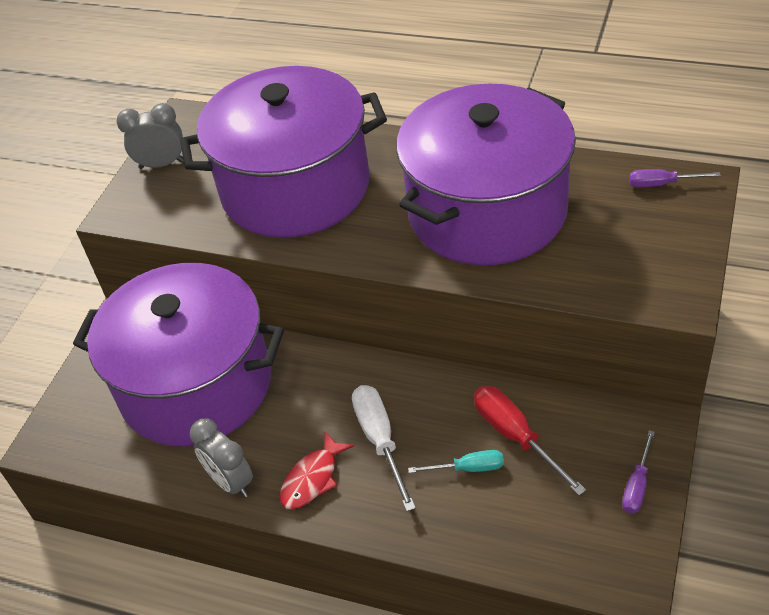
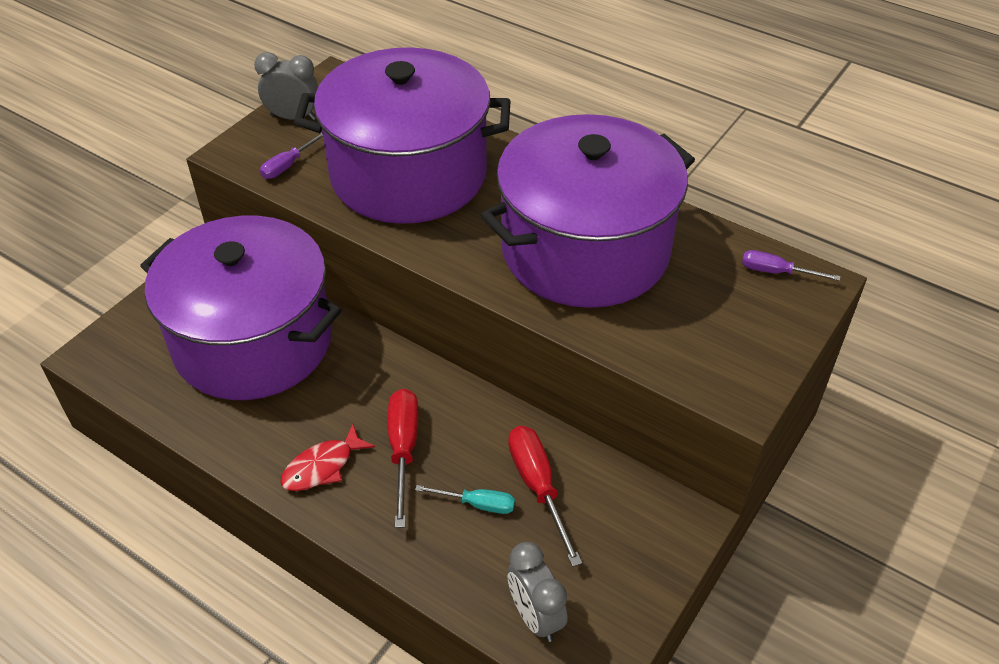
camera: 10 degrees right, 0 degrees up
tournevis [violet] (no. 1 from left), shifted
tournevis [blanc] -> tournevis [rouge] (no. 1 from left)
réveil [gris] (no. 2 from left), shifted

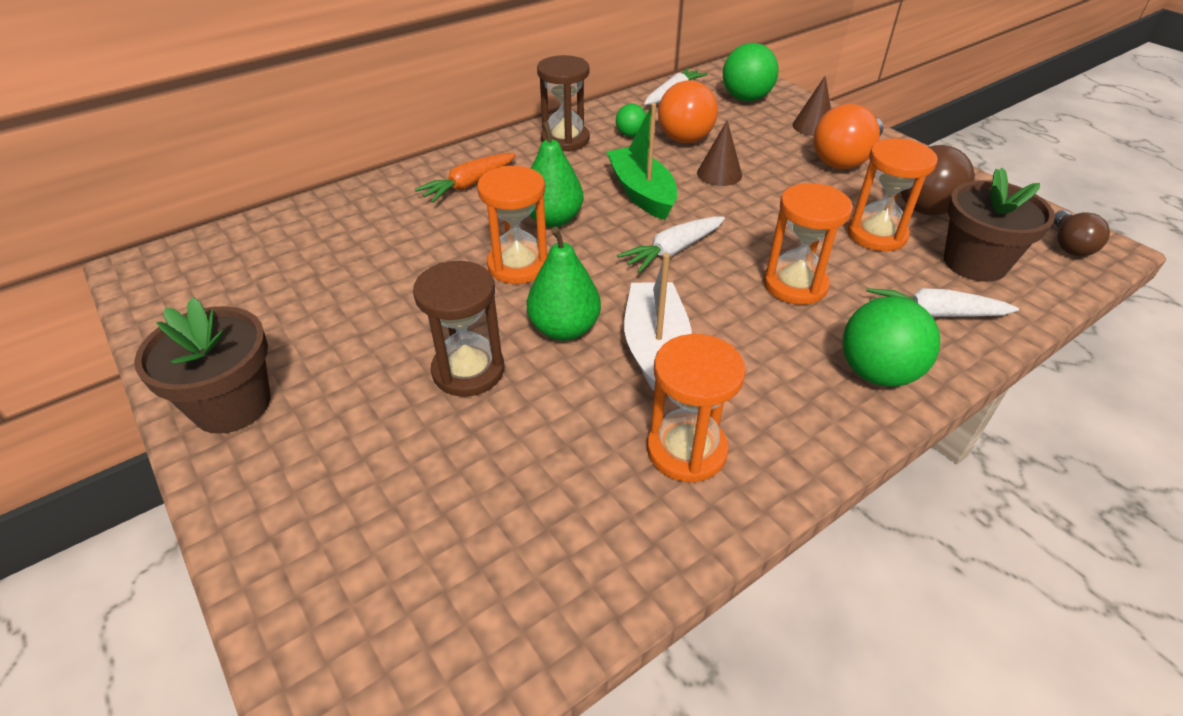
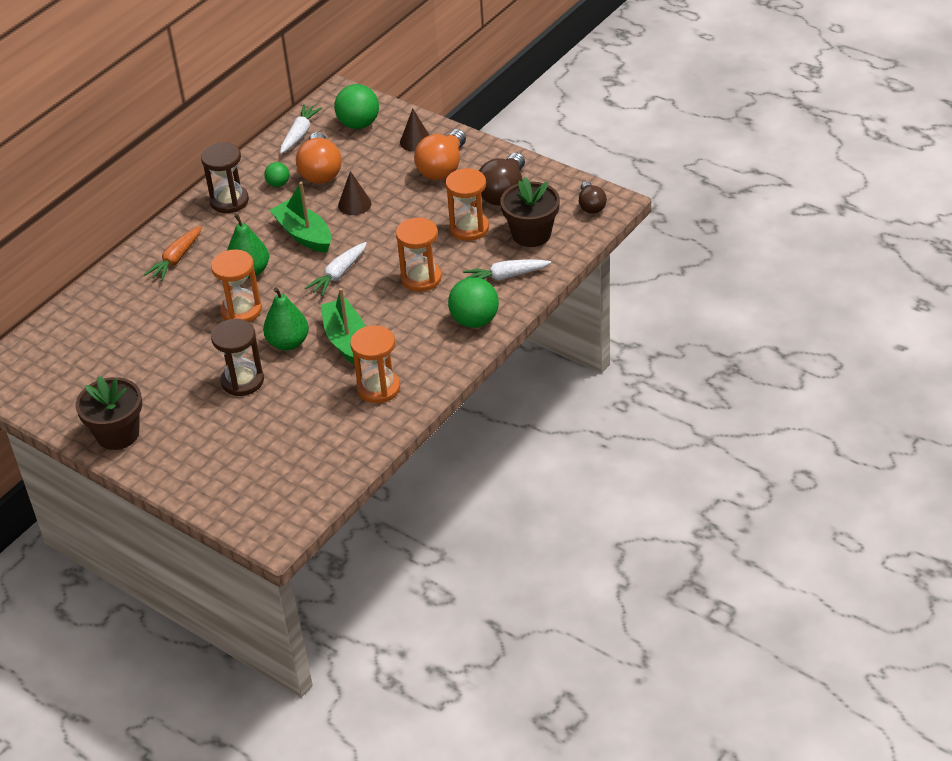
camera: 15 degrees left, 0 degrees up
bateau [blanc] -> bateau [vert] (no. 2 from left)

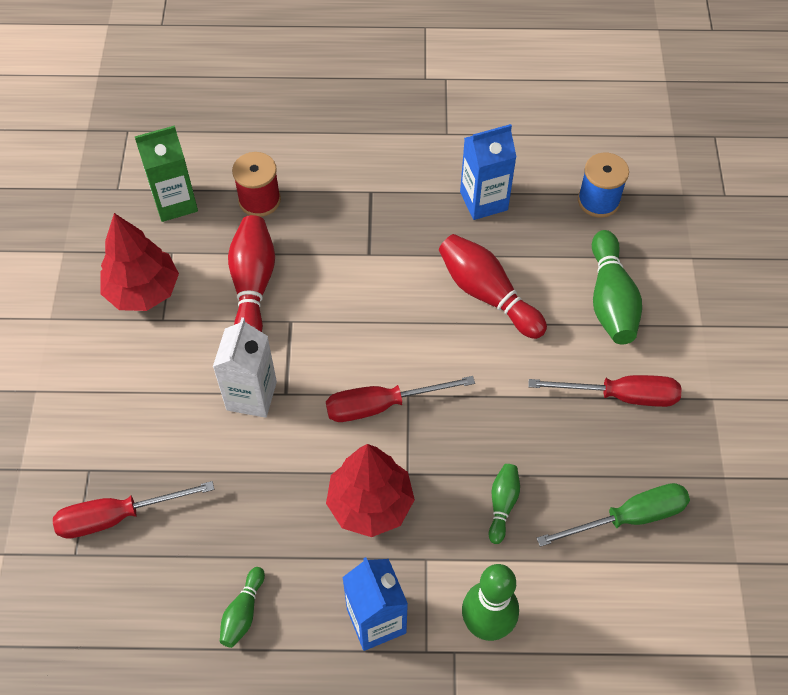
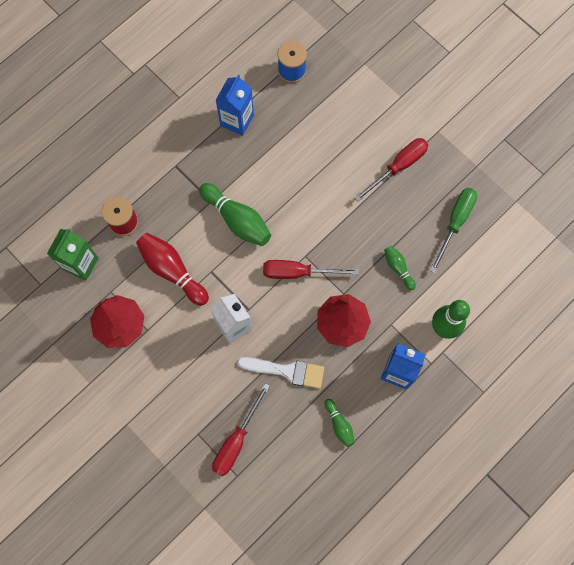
camera: 45 degrees left, 15 degrees up
quille [vert] (no. 4 from left in the first image) -> quille [vert] (no. 1 from left), shifted
none -> pinceau [blanc]
tournevis [rouge] (no. 2 from left), 60 degrees clockwise
quille [rouge] (no. 2 from left) -> none

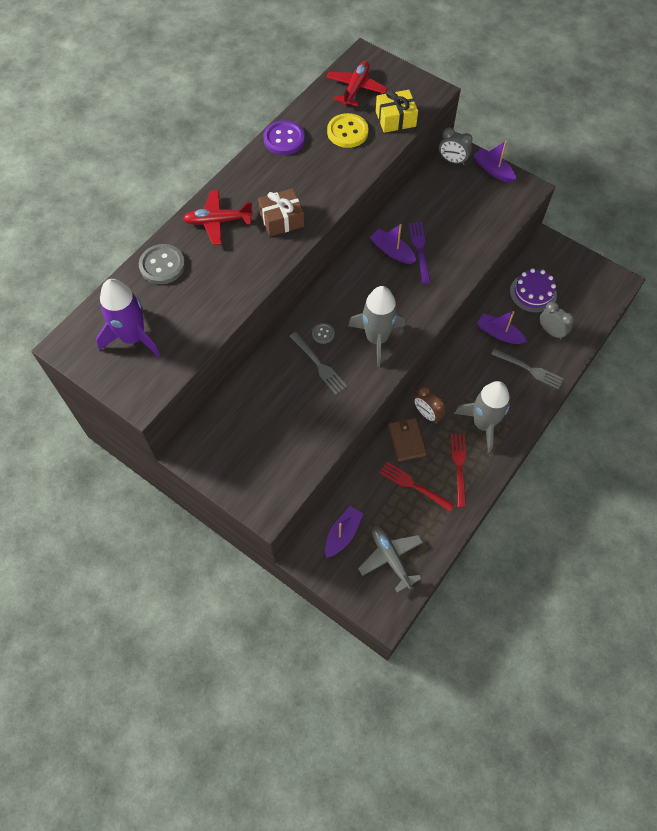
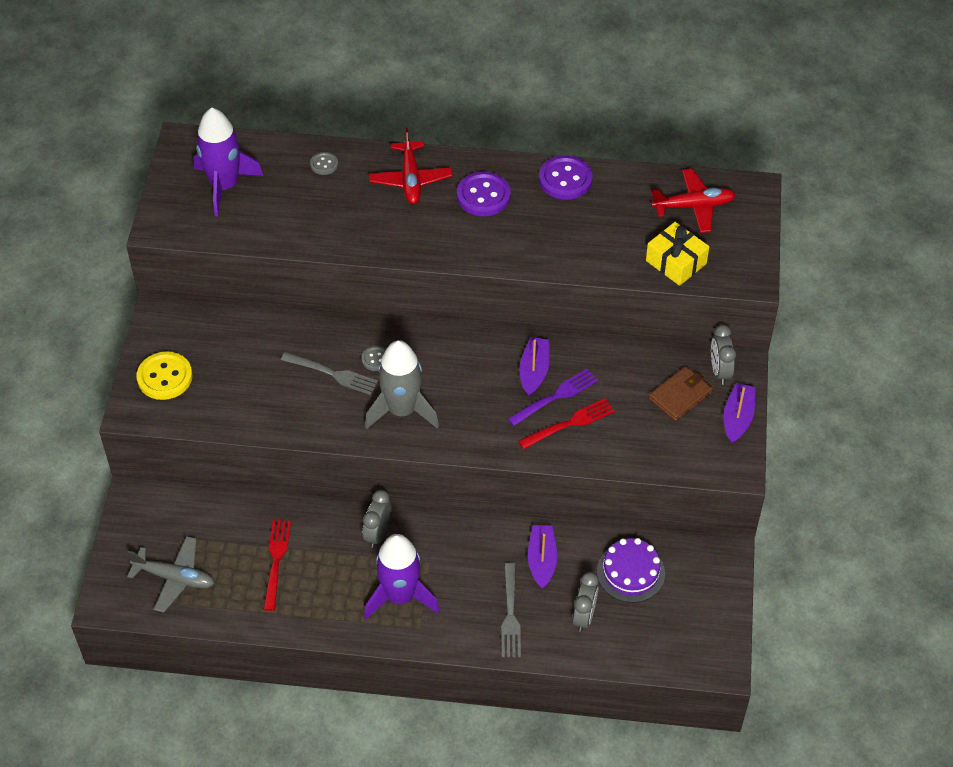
camera: 60 degrees right, 10 degrees down
avion [gris], 75 degrees clockwise
bouton [jaune], shifted
fourchette [gris] (no. 1 from left), 90 degrees counterclockwise
bouton [gris] (no. 1 from left), x0.53
réveil [marron] -> réveil [gris] (no. 1 from left)
fusée [gris] (no. 2 from left) -> fusée [violet] (no. 2 from left)
avion [rouge] (no. 1 from left), 150 degrees counterclockwise
none -> bouton [violet] (no. 1 from left)
fourchette [rouge] (no. 2 from left), shifted
portefeuille [marron], shifted
cadeau [marron] -> none
bateau [violet] (no. 1 from left) -> none

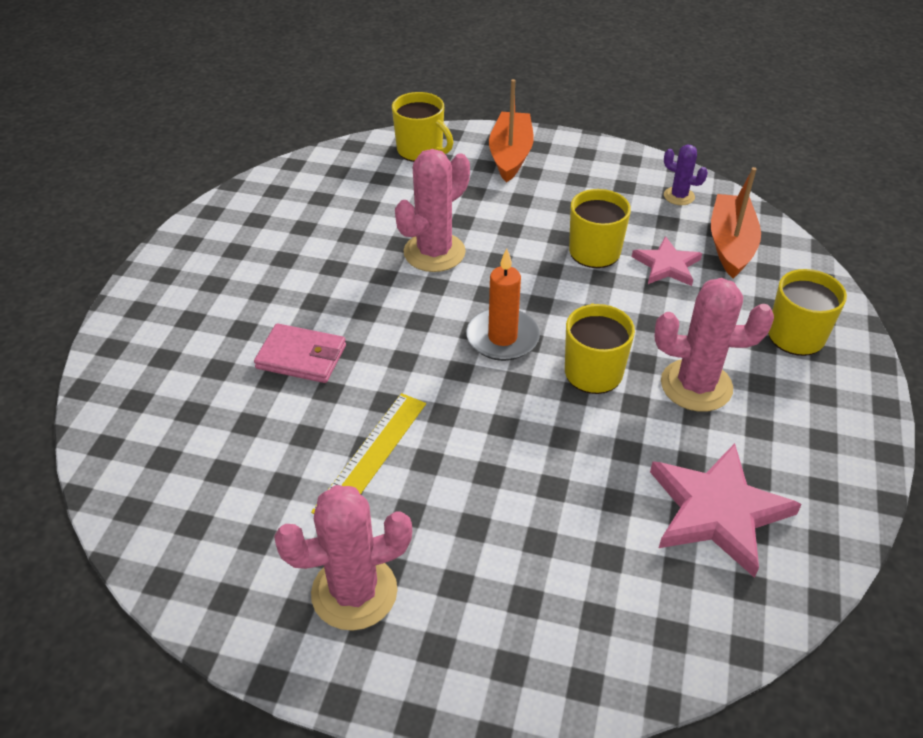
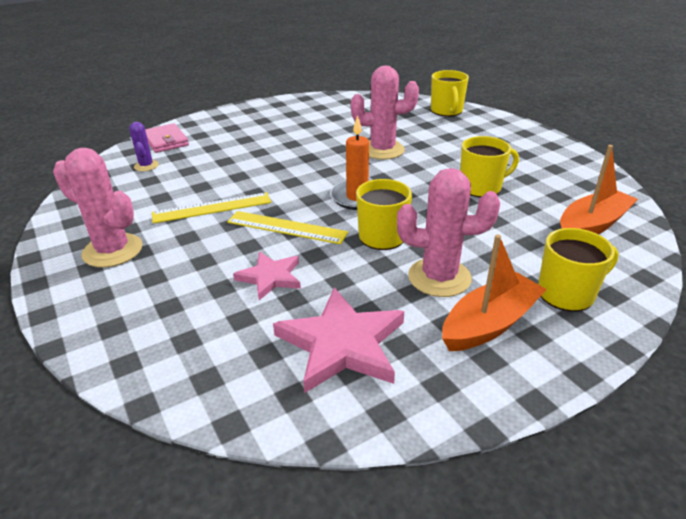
camera: 45 degrees right, 10 degrees down
cactus [violet], shifted
portefeuille [rose], shifted
none -> règle [jaune] (no. 2 from left)
étoile [rose] (no. 1 from left), shifted
cactus [rose] (no. 3 from left), 45 degrees counterclockwise
bateau [orange] (no. 1 from left), shifted

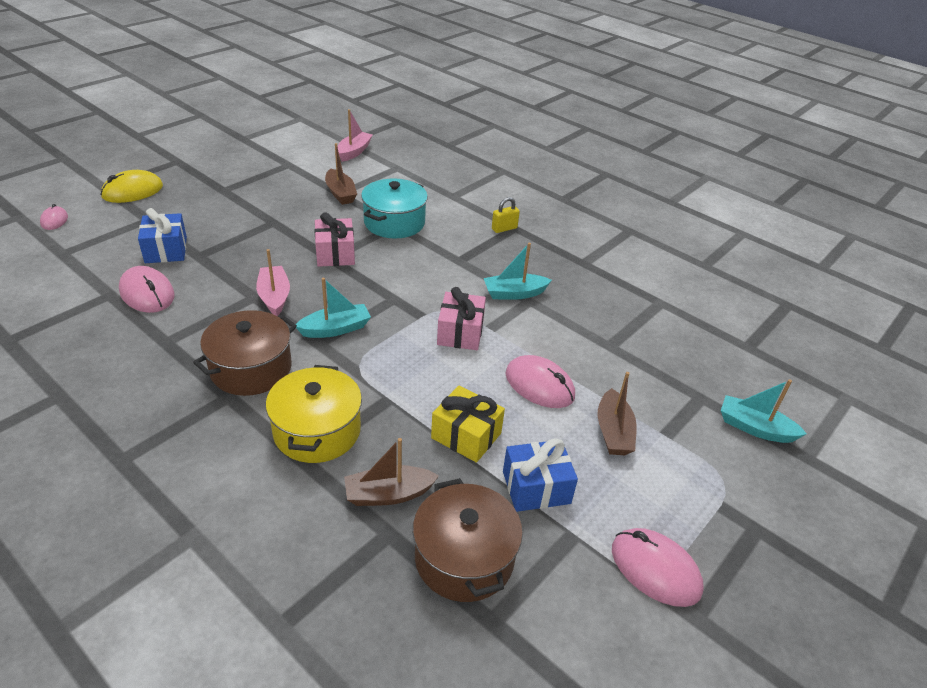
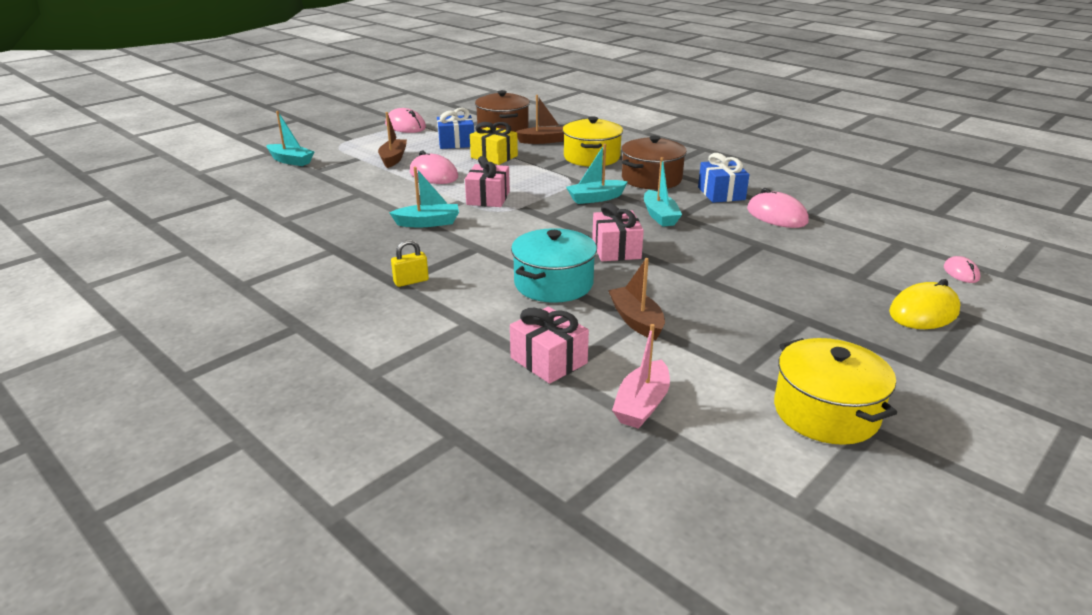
camera: 175 degrees left, 10 degrees down
none -> cadeau [rose] (no. 2 from left)
bateau [rose] (no. 1 from left) -> bateau [turquoise] (no. 4 from left)
cadeau [bleu] (no. 1 from left in the first image) -> cadeau [bleu] (no. 2 from left), shifted
none -> marmite [jaune] (no. 2 from left)

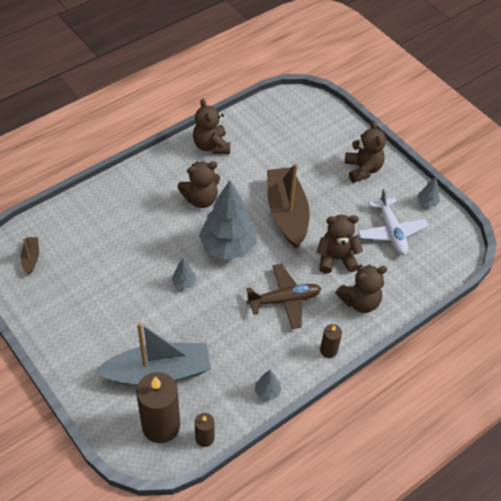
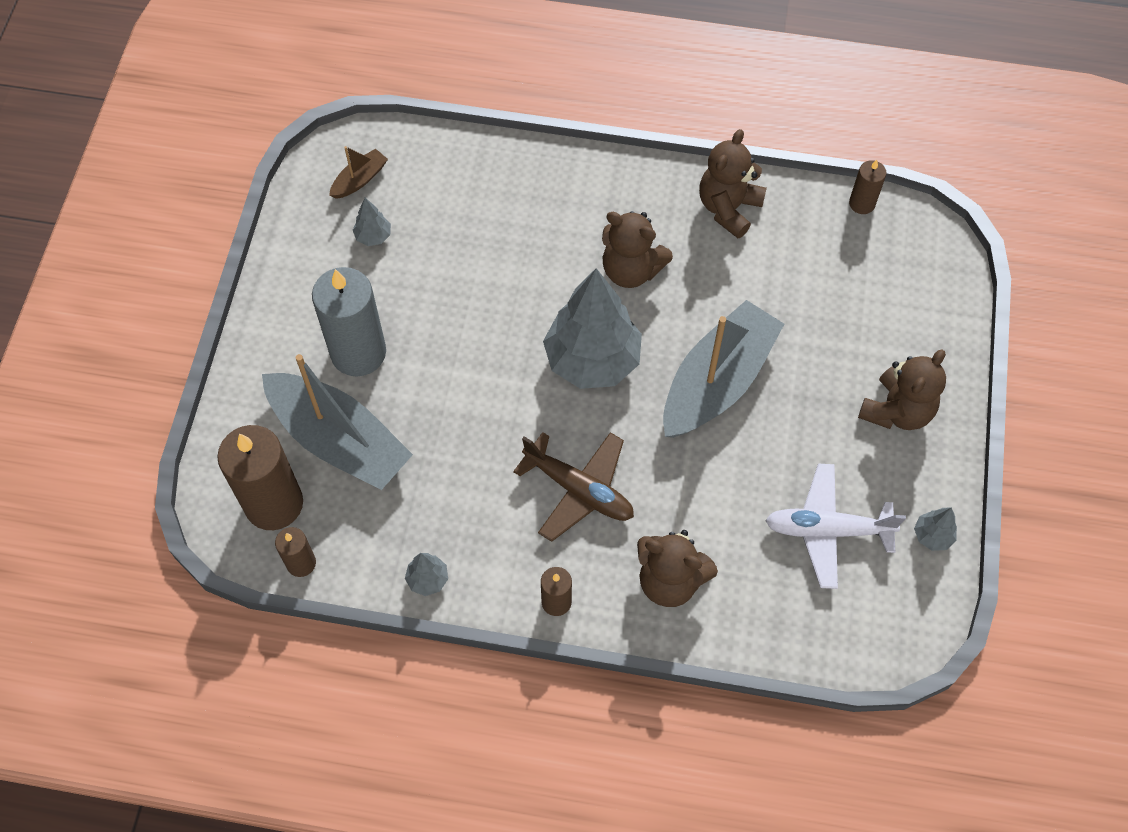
camera: 50 degrees right, 10 degrees up
none -> bougie [gris]
arbre [gris] (no. 1 from left), shifted
bateau [marron] (no. 2 from left) -> bateau [gris] (no. 2 from left)
avion [blanc], 60 degrees clockwise
none -> bougie [marron] (no. 4 from left)
ours en peluche [marron] (no. 3 from left) -> none

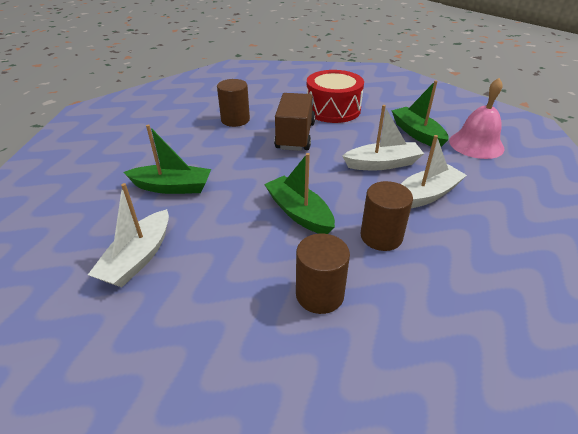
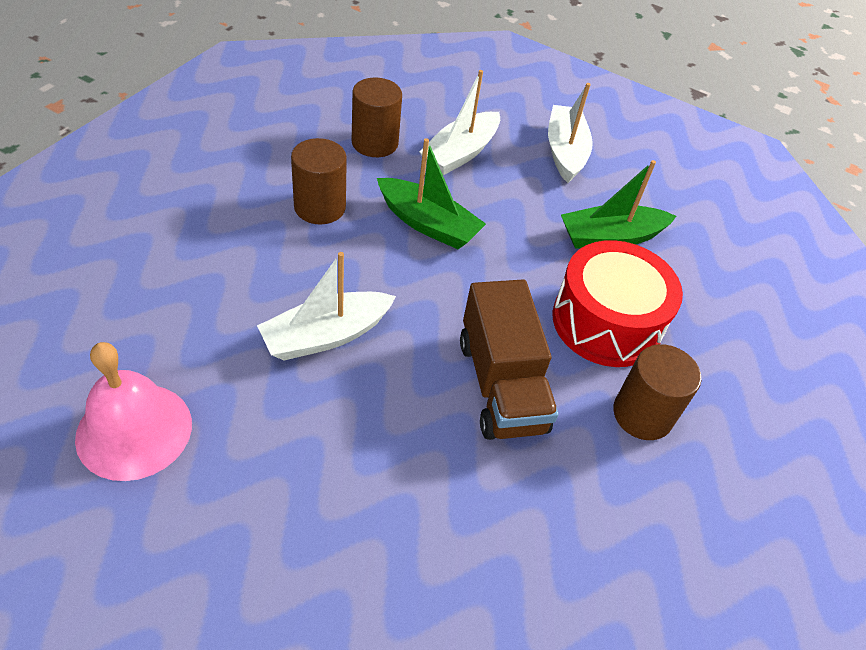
camera: 155 degrees right, 10 degrees up
bateau [blanc] (no. 3 from left in the first image) -> bateau [blanc] (no. 2 from left), shifted
tambour [rouge], shifted
bateau [vert] (no. 3 from left) -> none

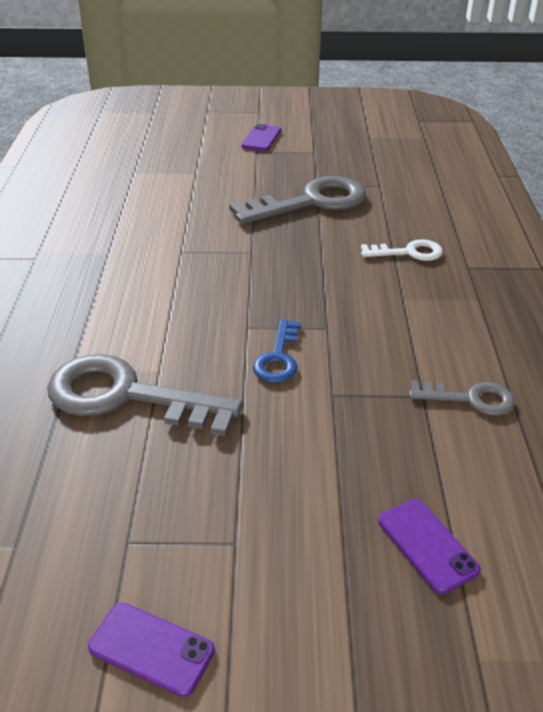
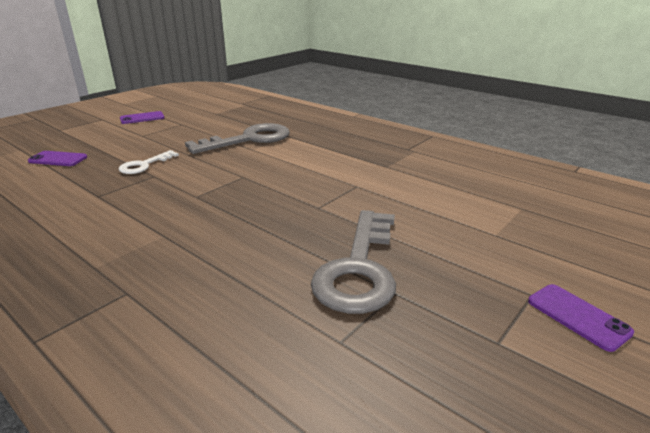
camera: 130 degrees right, 10 degrees down
clé [blanc], shifted
clé [bleu] -> none
clé [gris] (no. 3 from left) -> none

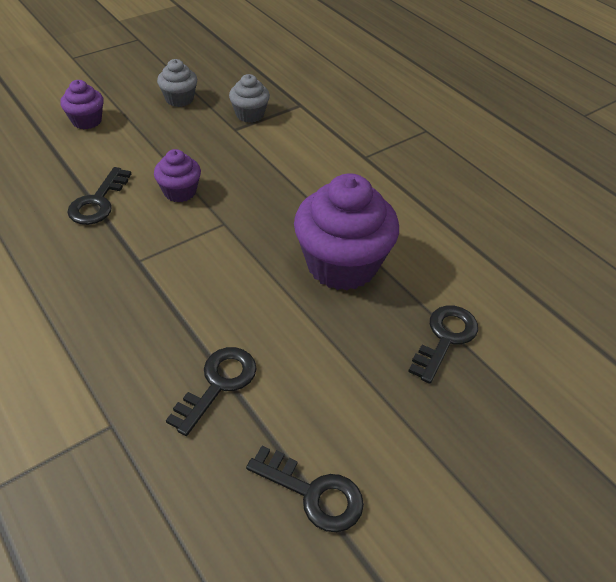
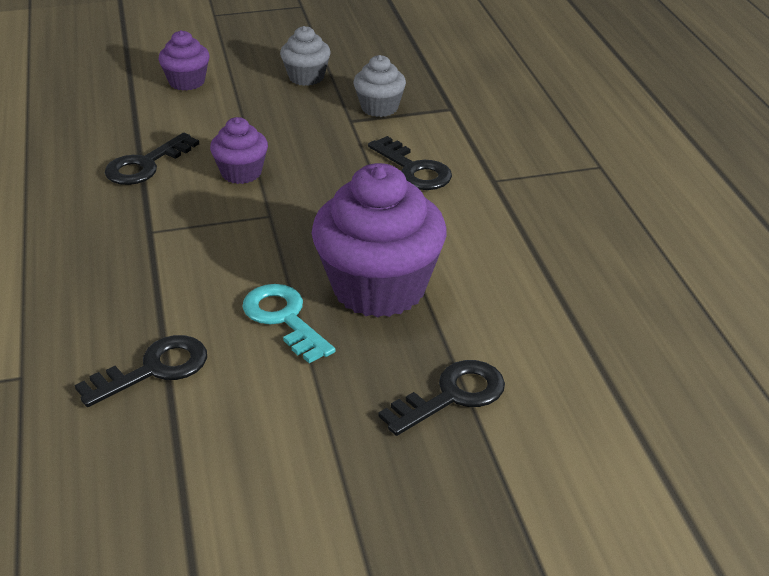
camera: 25 degrees right, 10 degrees down
none -> clé [turquoise]
clé [noir] (no. 3 from left), shifted

